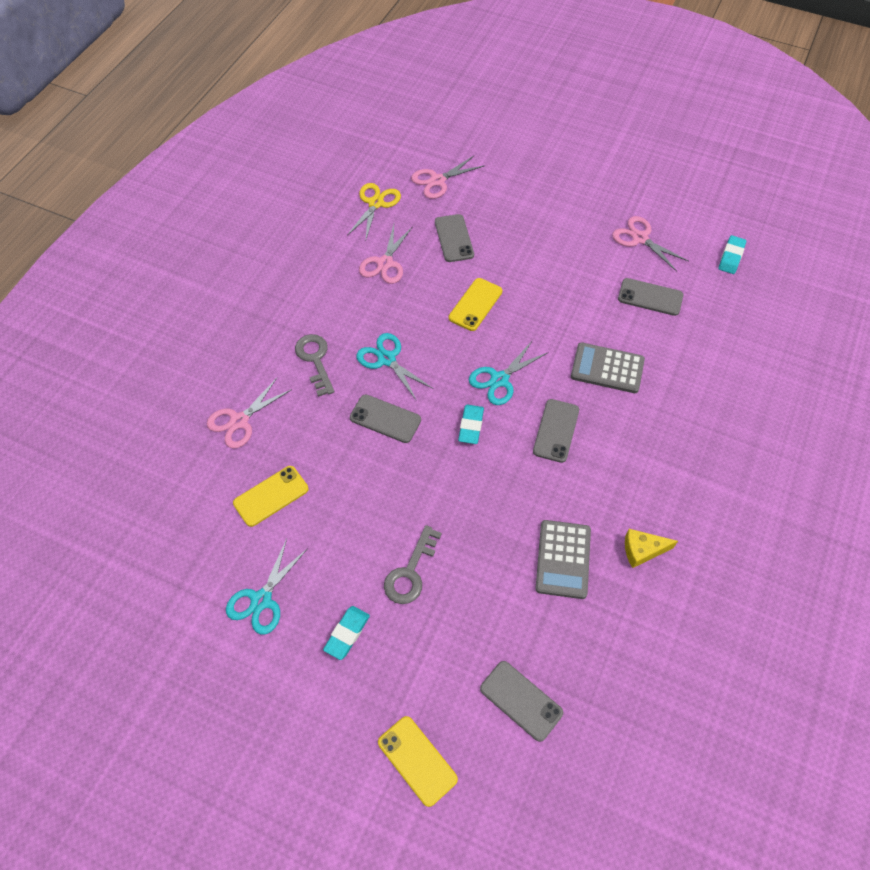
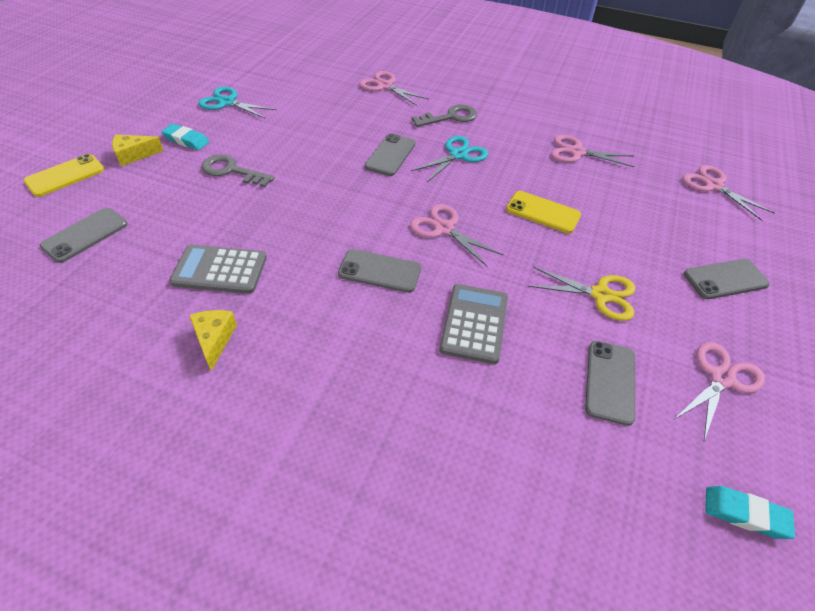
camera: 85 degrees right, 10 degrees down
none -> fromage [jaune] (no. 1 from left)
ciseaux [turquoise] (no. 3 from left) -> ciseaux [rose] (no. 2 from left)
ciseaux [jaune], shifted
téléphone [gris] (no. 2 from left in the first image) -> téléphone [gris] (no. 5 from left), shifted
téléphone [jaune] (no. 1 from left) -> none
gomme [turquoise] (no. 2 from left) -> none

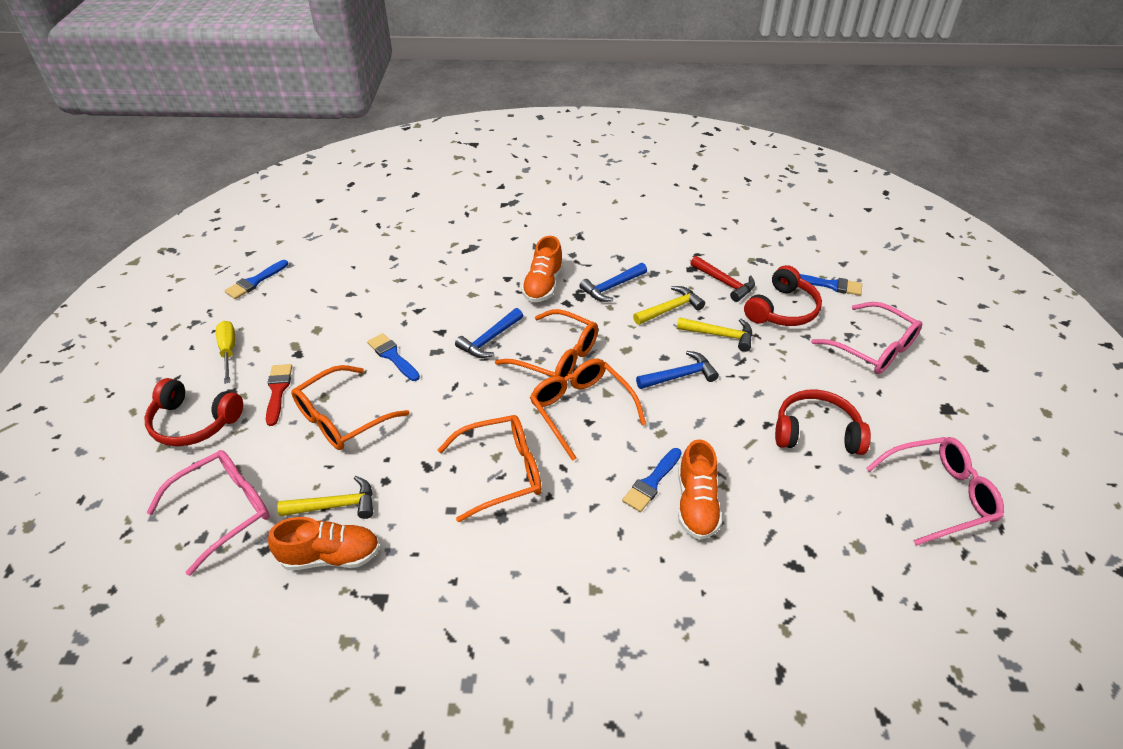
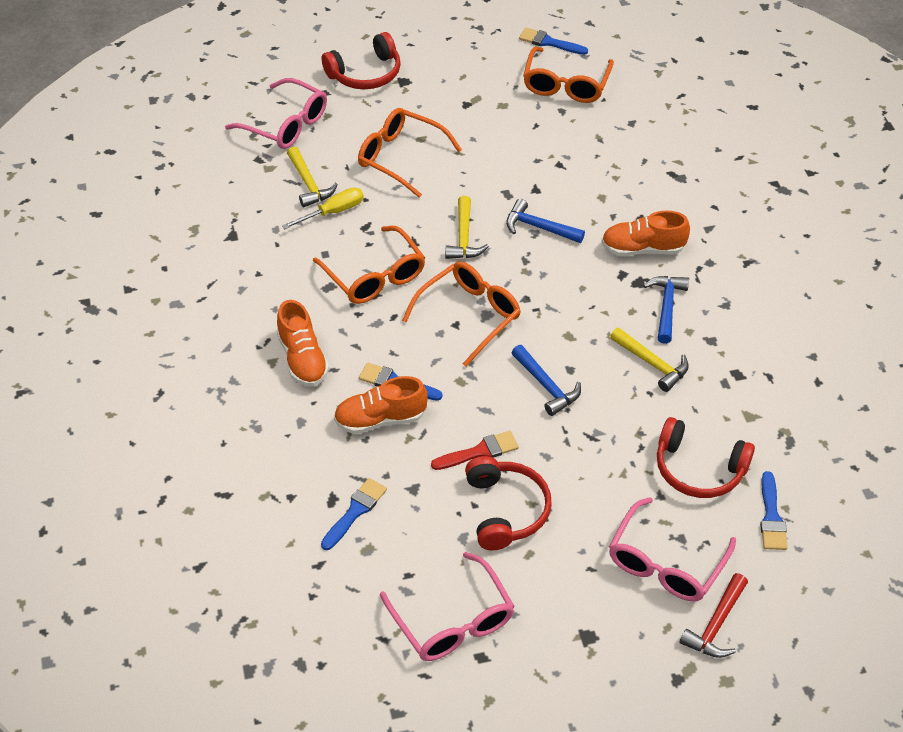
camera: 75 degrees right, 5 degrees up
chaussure [orange] (no. 1 from left), shifted
tournevis [jaune], shifted
pinceau [bleu] (no. 2 from left in the first image) -> pinceau [bleu] (no. 1 from left), shifted
casque audio [rouge] (no. 1 from left), 120 degrees counterclockwise
pinceau [rouge], shifted
marteau [jaune] (no. 3 from left in the first image) -> marteau [jaune] (no. 2 from left), shifted
lunettes [orange] (no. 3 from left in the first image) -> lunettes [orange] (no. 4 from left), shifted
marteau [bleu] (no. 2 from left in the first image) -> marteau [bleu] (no. 3 from left), 60 degrees clockwise
marteau [rouge], shifted

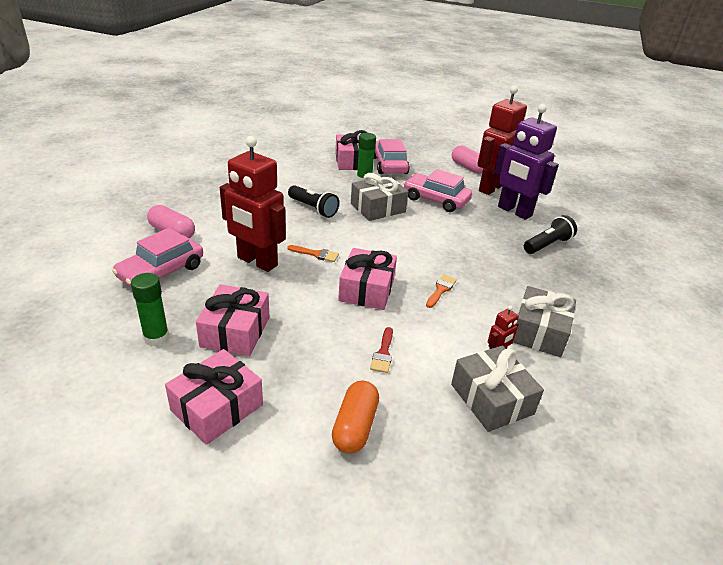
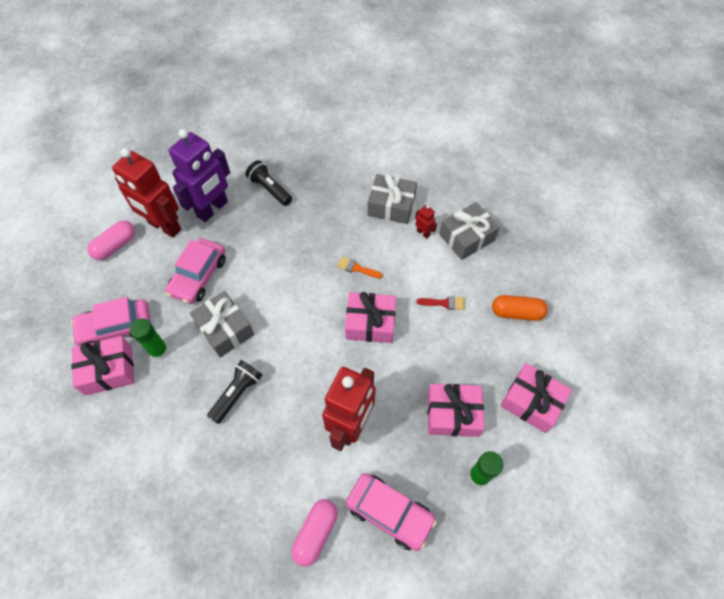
camera: 95 degrees left, 25 degrees up
pinceau [orange] (no. 1 from left) -> none

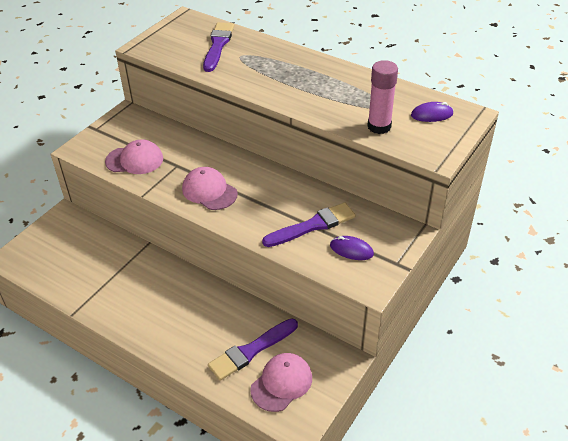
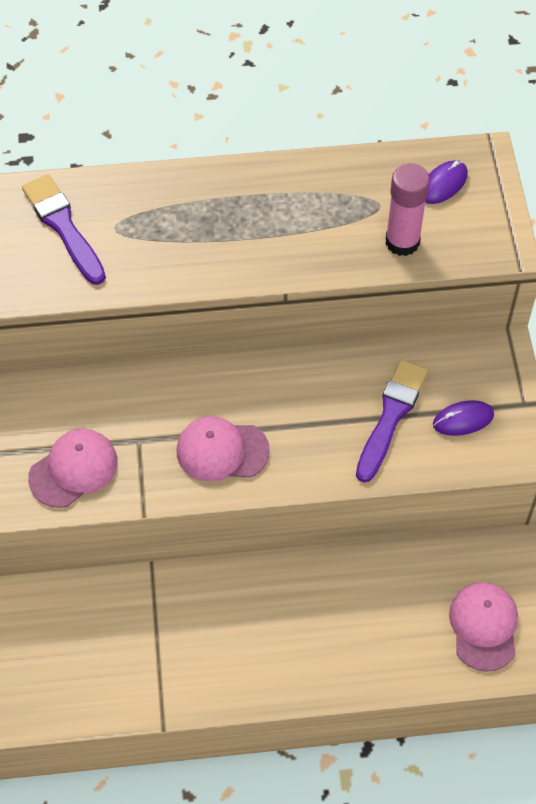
camera: 40 degrees left, 15 degrees up
pinceau [violet] (no. 2 from left) -> none

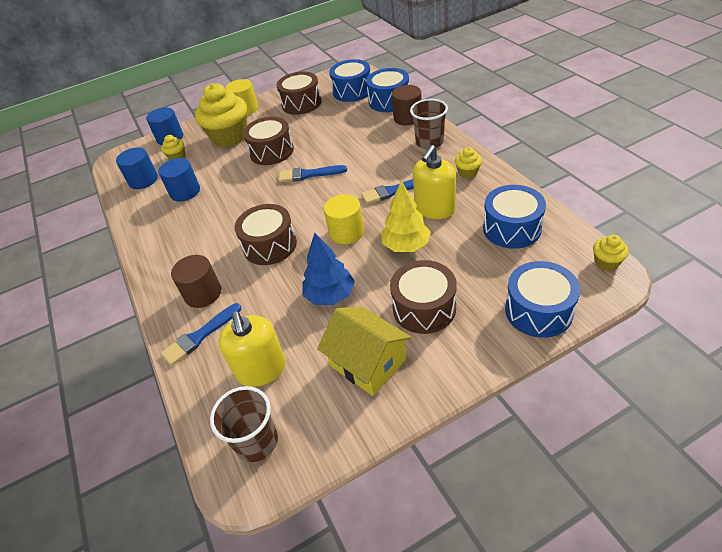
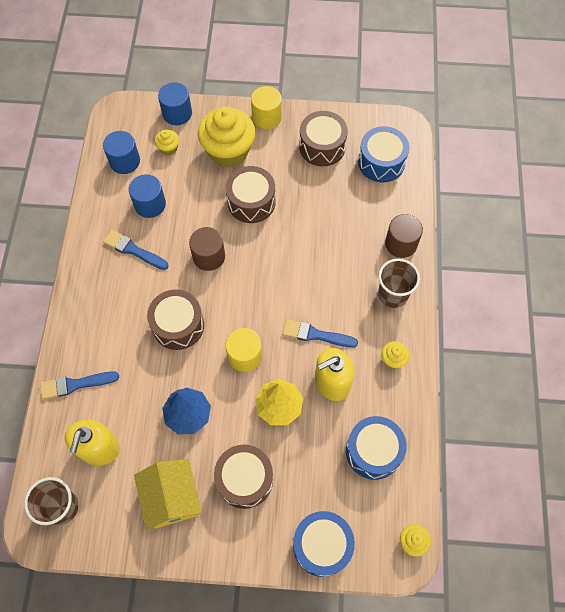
camera: 25 degrees right, 20 degrees up
pinceau [bleu] (no. 2 from left), shifted
cylindre [marron] (no. 1 from left), shifted
tambour [bleu] (no. 2 from left) -> none

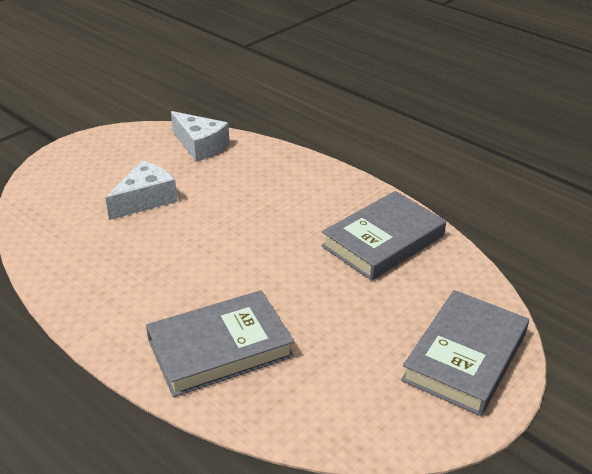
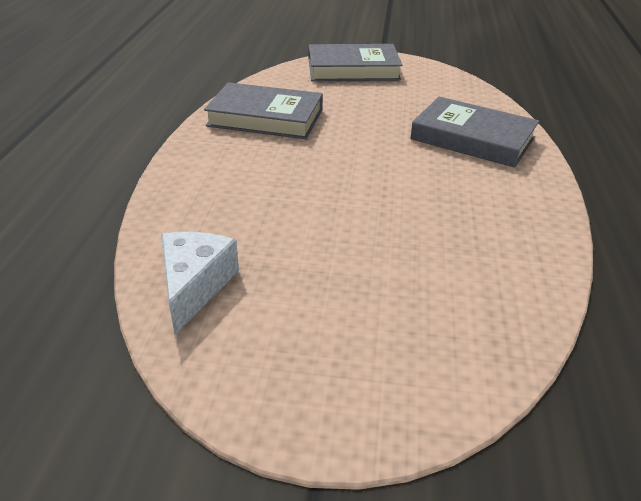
camera: 125 degrees left, 0 degrees up
fromage [blanc] (no. 1 from left) -> none

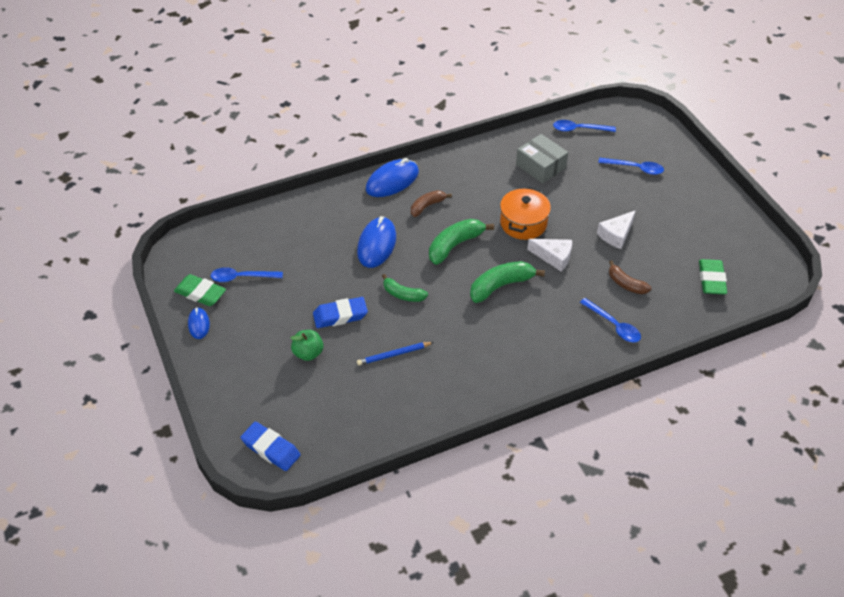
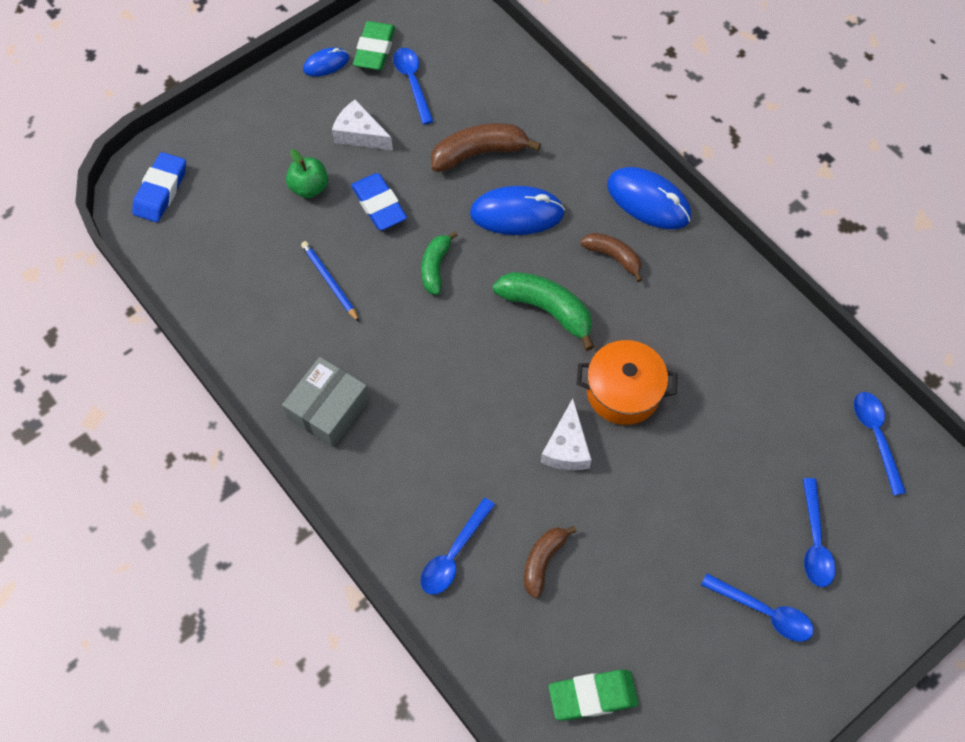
camera: 75 degrees right, 15 degrees up
boîte [gris], shifted
fromage [blanc] (no. 2 from left in the first image) -> fromage [blanc] (no. 1 from left), shifted
none -> banane [marron] (no. 1 from left)
none -> cuillère [bleu] (no. 3 from left)
banane [vert] (no. 3 from left) -> none

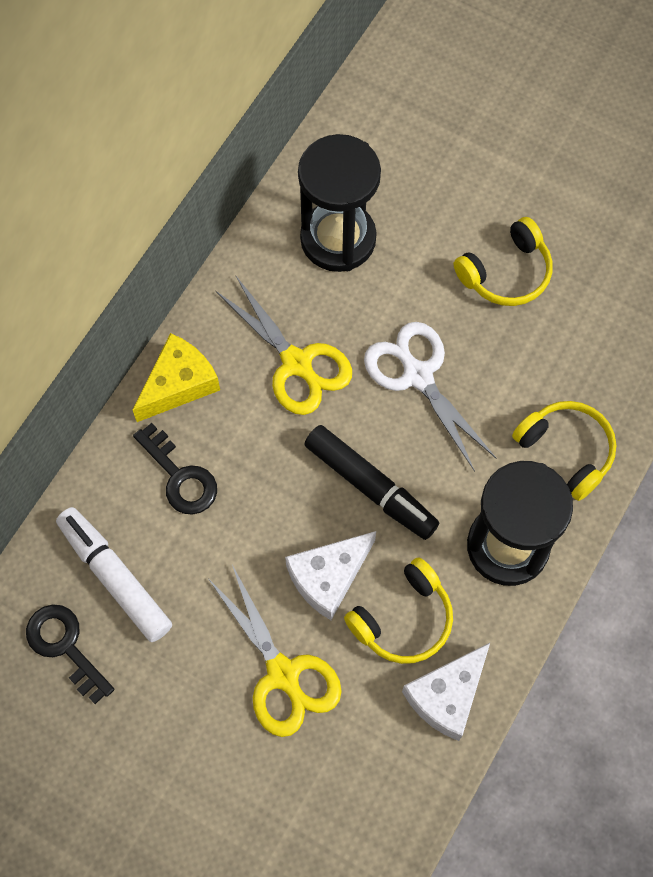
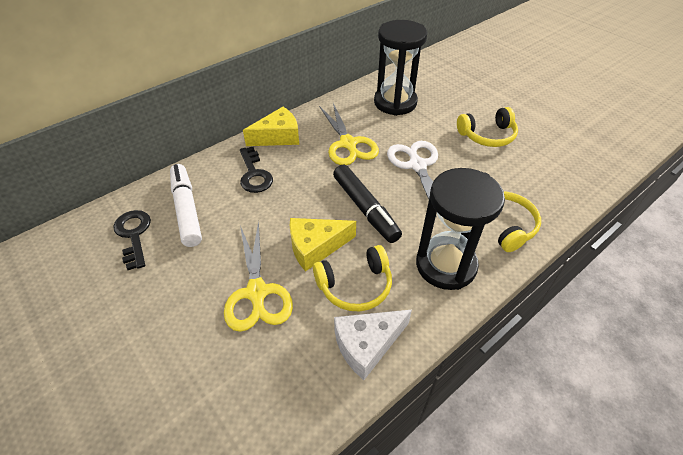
camera: 20 degrees right, 20 degrees down
fromage [blanc] (no. 1 from left) -> fromage [jaune] (no. 2 from left)

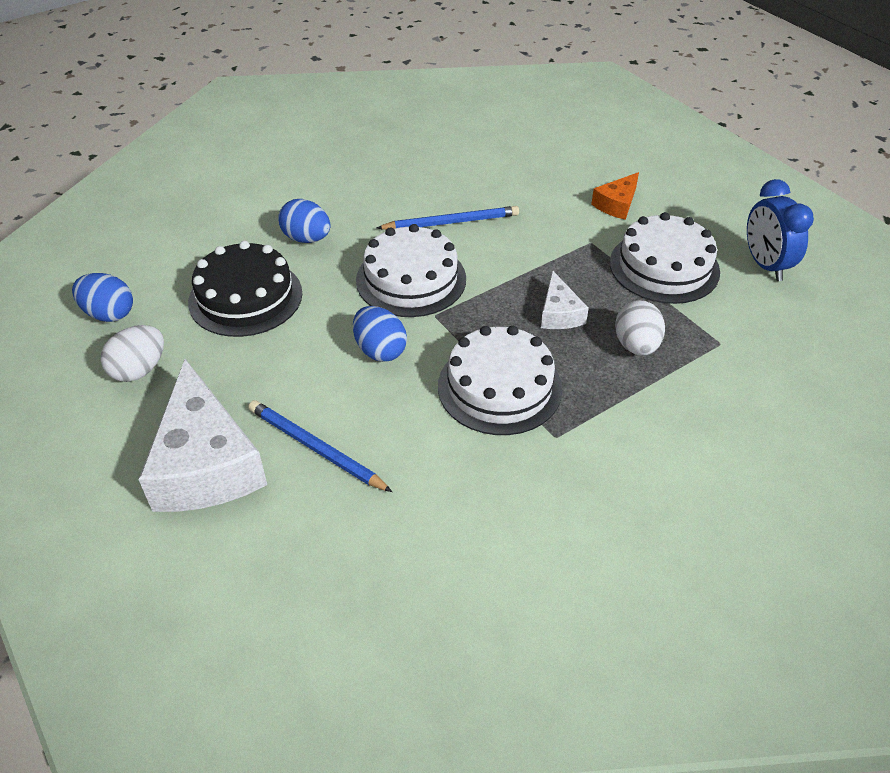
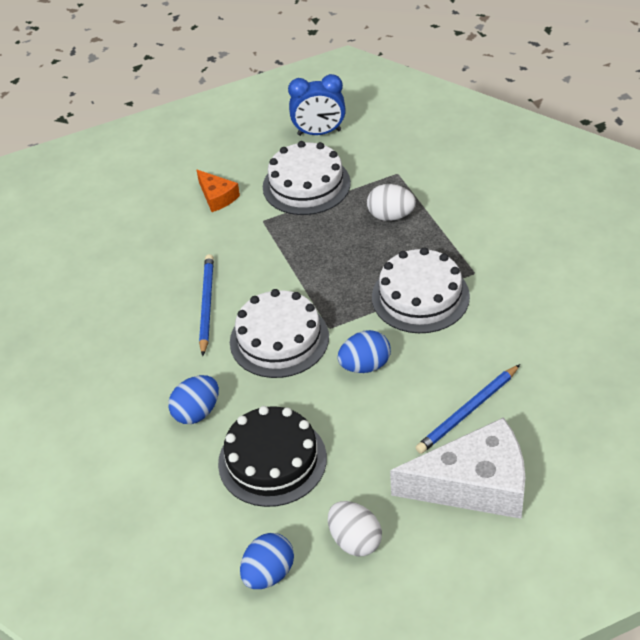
camera: 75 degrees left, 0 degrees up
fromage [blanc] (no. 2 from left) -> none

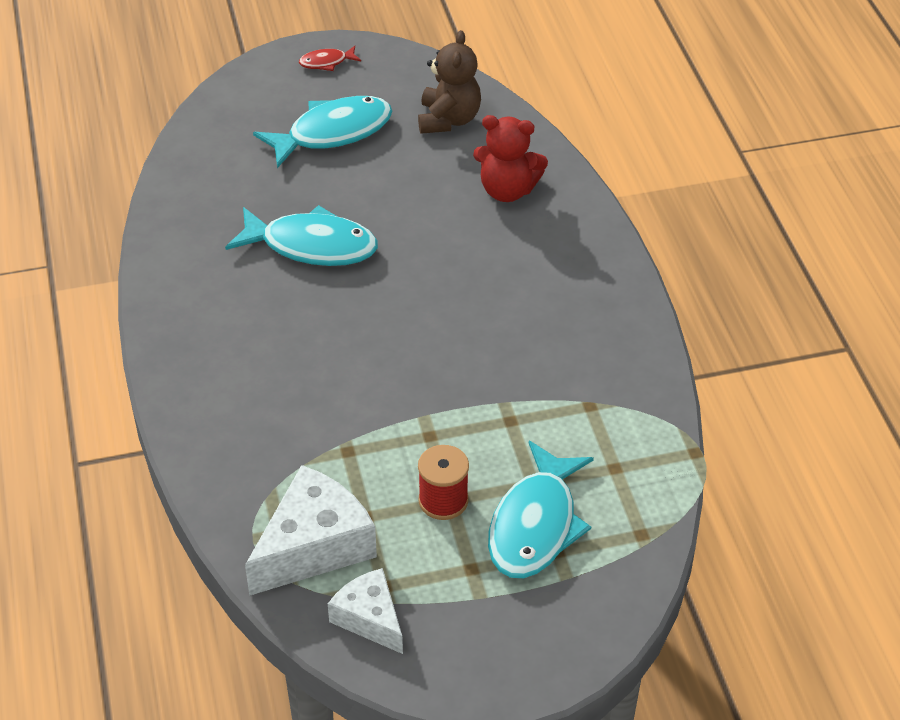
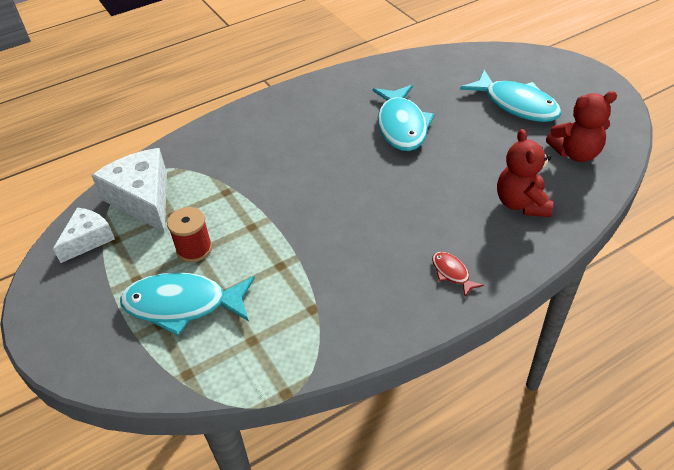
camera: 75 degrees right, 0 degrees up
fromage [blanc] (no. 1 from left in the first image) -> fromage [blanc] (no. 2 from left), 150 degrees counterclockwise
poisson [rouge], shifted
ours en peluche [marron] -> ours en peluche [rouge] (no. 2 from left)

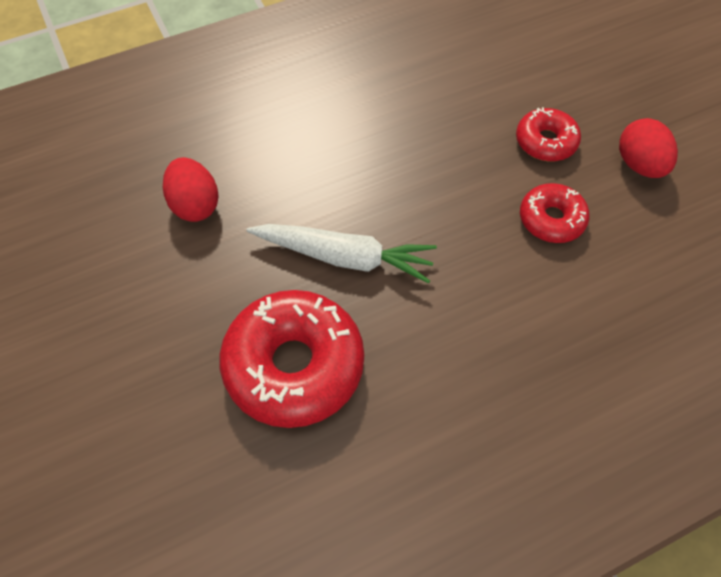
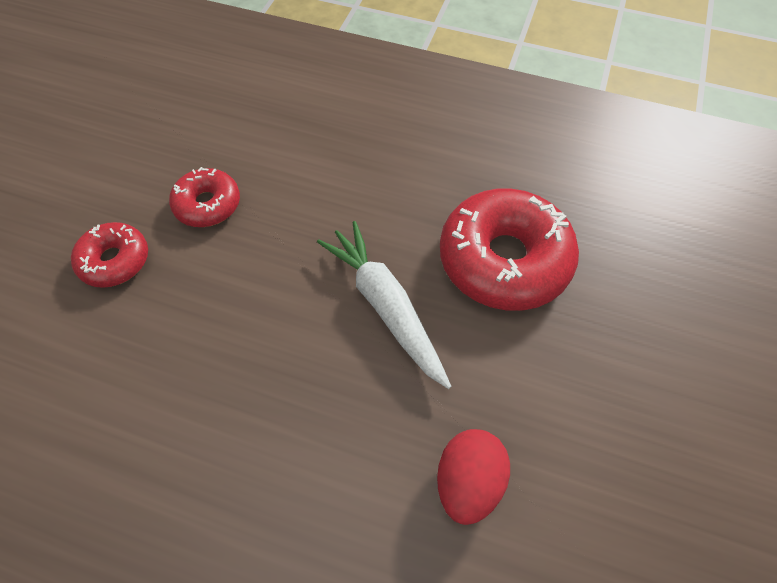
camera: 135 degrees left, 0 degrees up
œuf [rouge] (no. 2 from left) -> none

